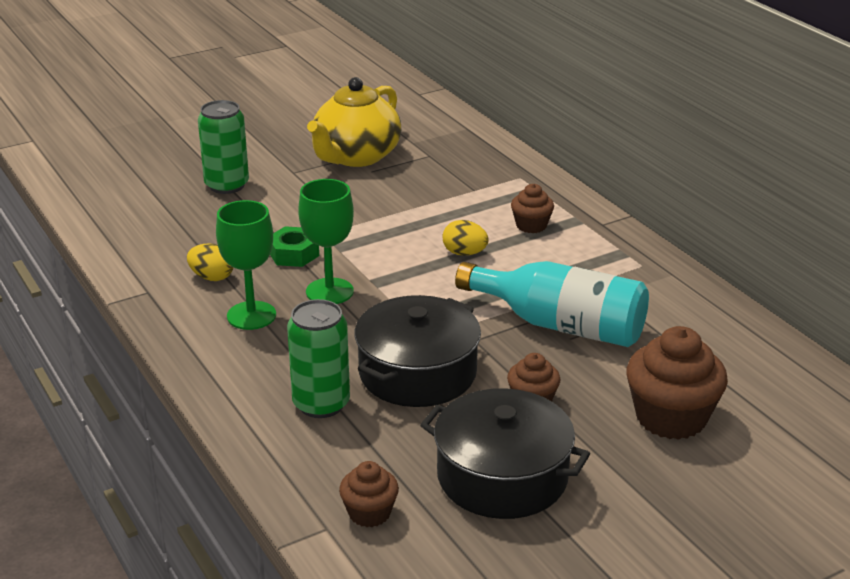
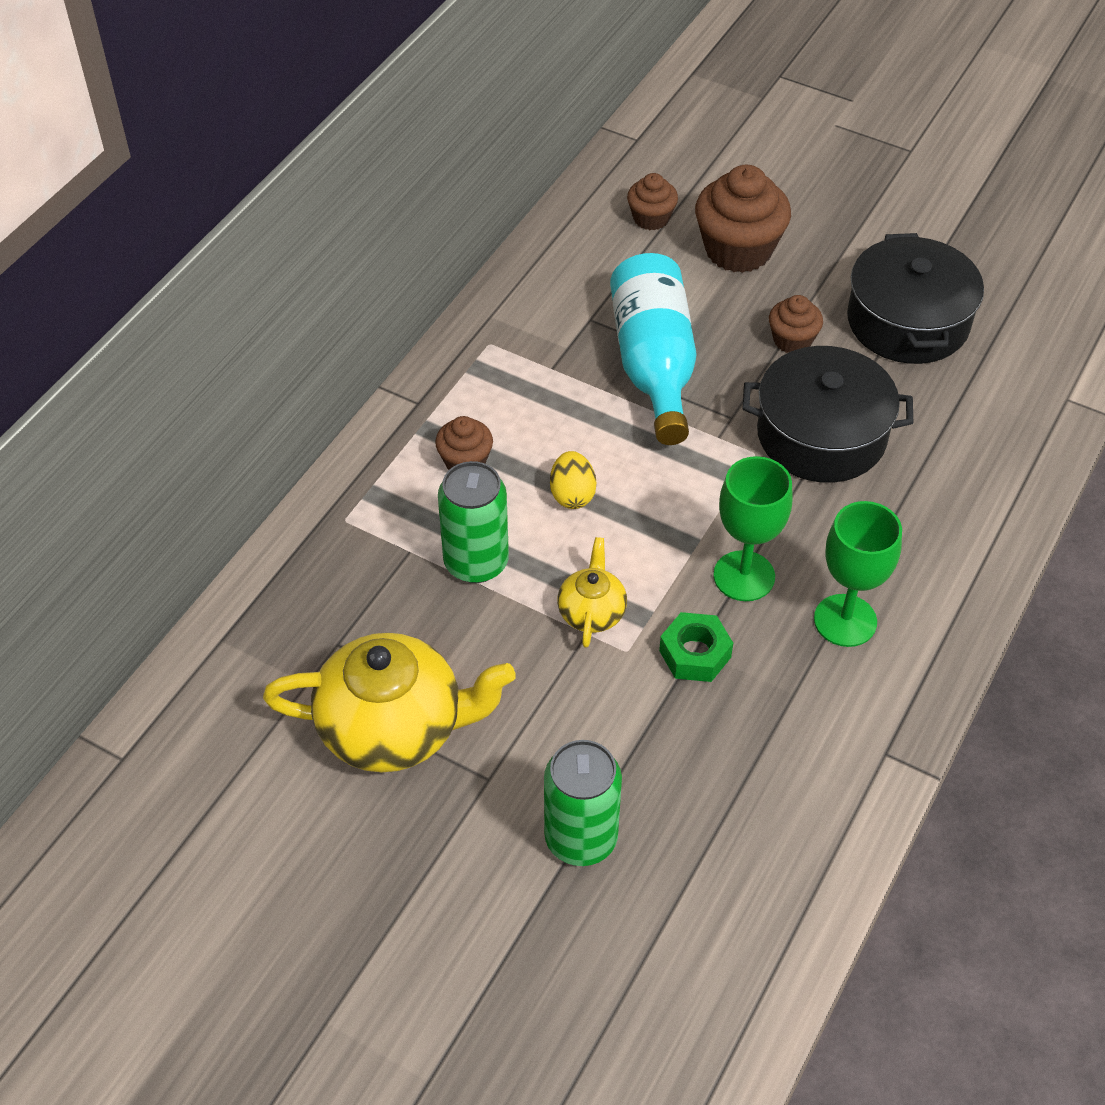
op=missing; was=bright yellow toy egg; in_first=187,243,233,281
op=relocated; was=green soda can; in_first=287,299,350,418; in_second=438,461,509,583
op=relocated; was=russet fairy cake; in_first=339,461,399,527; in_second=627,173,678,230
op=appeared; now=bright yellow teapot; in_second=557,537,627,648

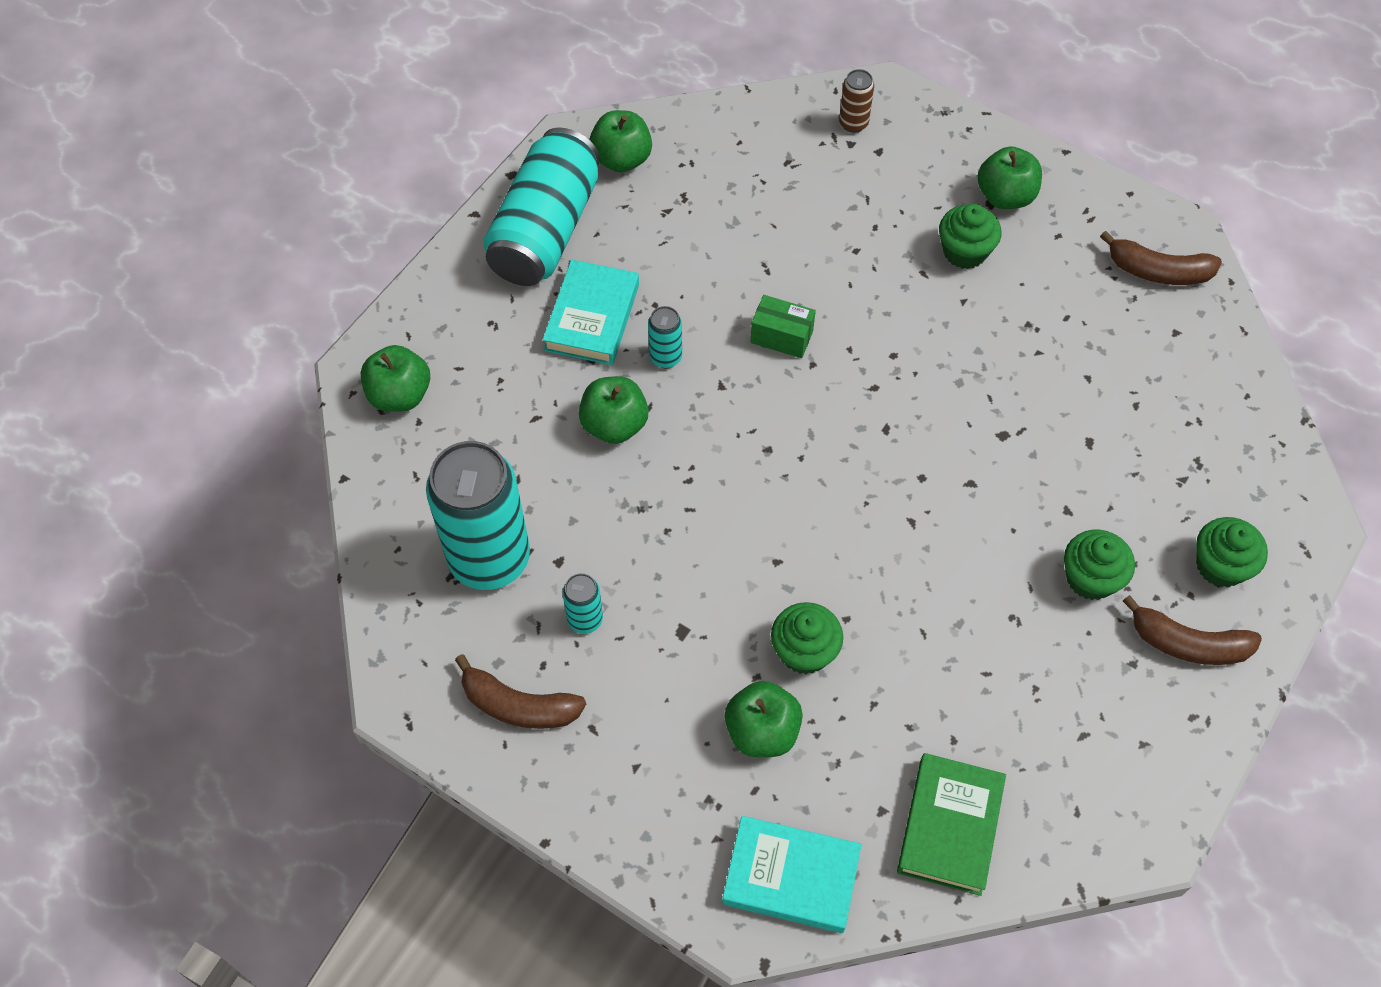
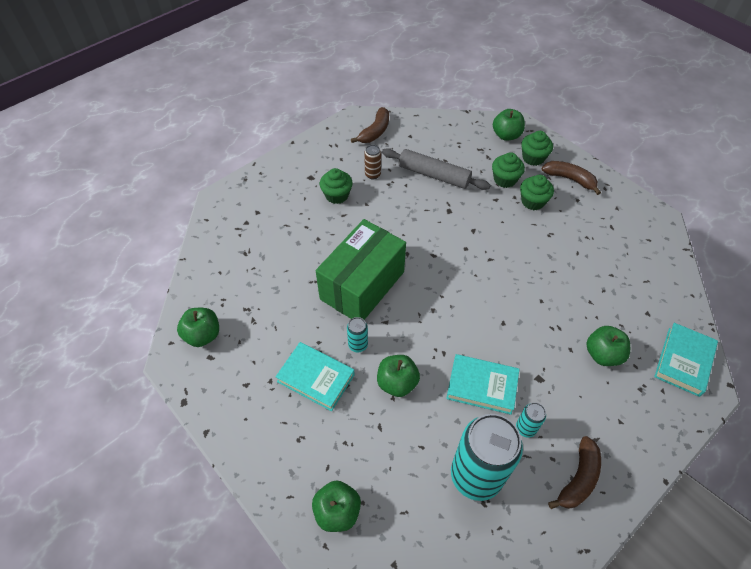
op=missing; was=turquoise soda can; in_first=483,128,600,286
op=size; was=green package; in_first=751,295,816,358; in_second=316,219,406,320; ratio=2.46
op=relocated; was=green fairy cake; in_first=771,602,843,674; in_second=492,152,525,188
op=relocated; was=russet soda can; in_first=839,69,874,133; in_second=364,145,381,179
op=missing; was=green hardcover; in_first=897,753,1006,896
op=relocated; was=green apple fruit; in_first=978,146,1042,209; in_second=493,109,525,141
op=spun; was=russet toy banana; in_first=1123,595,1262,665; in_second=542,161,601,195; clockwise=-90
op=appeared; now=grey pastry roller; in_second=382,148,491,190
op=appeared; now=turquoise hardcover; in_second=446,354,520,415

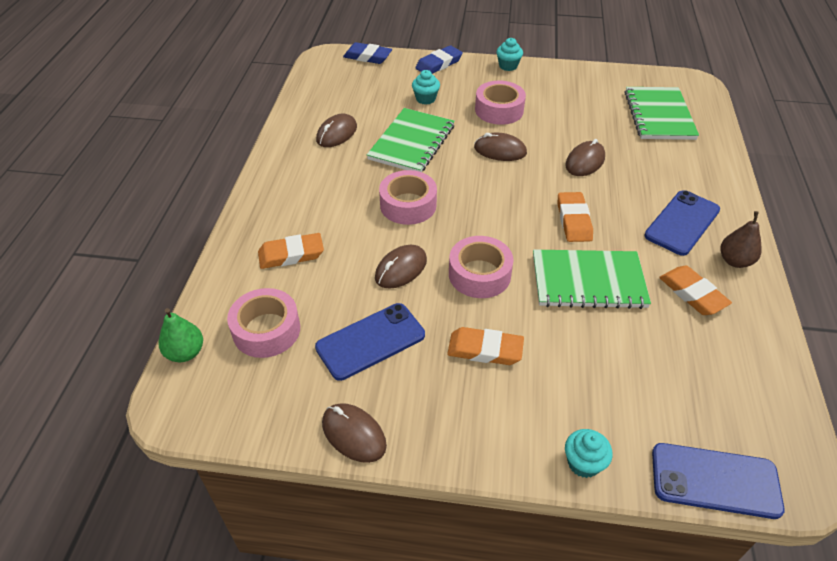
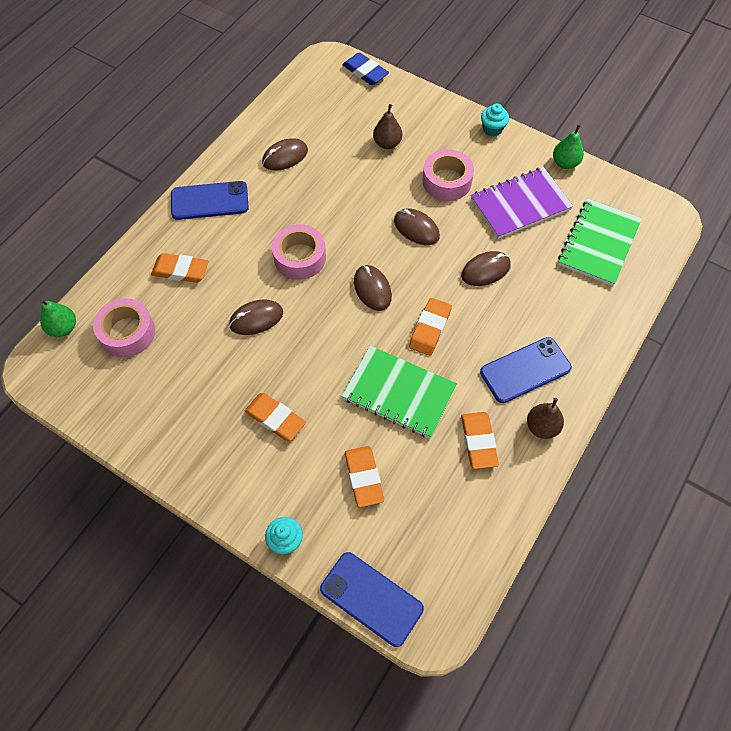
op=relocated; was=royal blue phone; in_first=315,303,425,381; in_second=171,181,249,220
op=relocated; was=russet computer mouse; in_first=322,403,387,463; in_second=354,265,392,311
op=missing; was=green notebook; in_first=367,108,455,172
op=exchanged; was=turquoise fairy cake; now=russet pear; in_first=412,70,440,105; in_second=373,104,402,149
op=missing; was=royal blue gum eraser; in_first=415,45,463,74
op=missing; was=rosy sticky tape; in_first=449,236,513,298
op=appeared; now=orange gum eraser; in_second=345,446,384,507
op=appeared; now=violet notebook; in_second=471,167,573,239
op=appeared; now=green pear; in_second=553,124,584,169

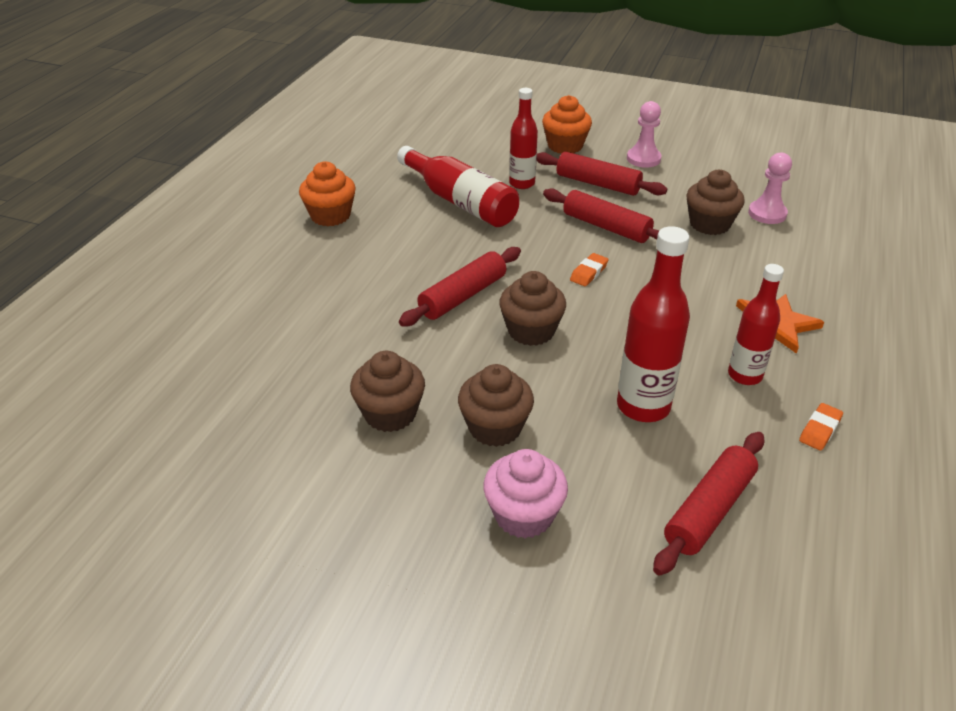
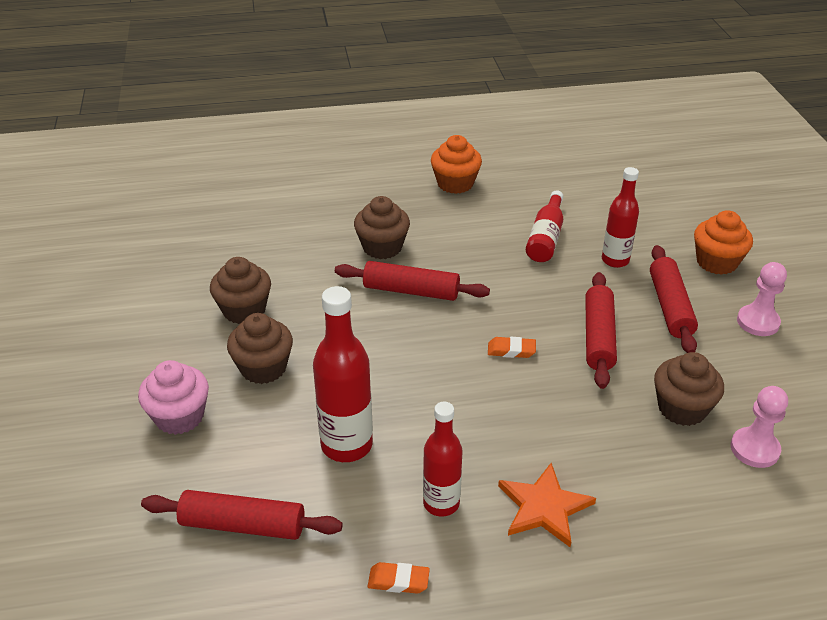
op=size; was=scarlet flask; in_first=397,146,519,227; in_second=526,190,564,262; ratio=0.67
op=relocated; was=russet fairy cake; in_first=499,271,566,346; in_second=354,196,410,259

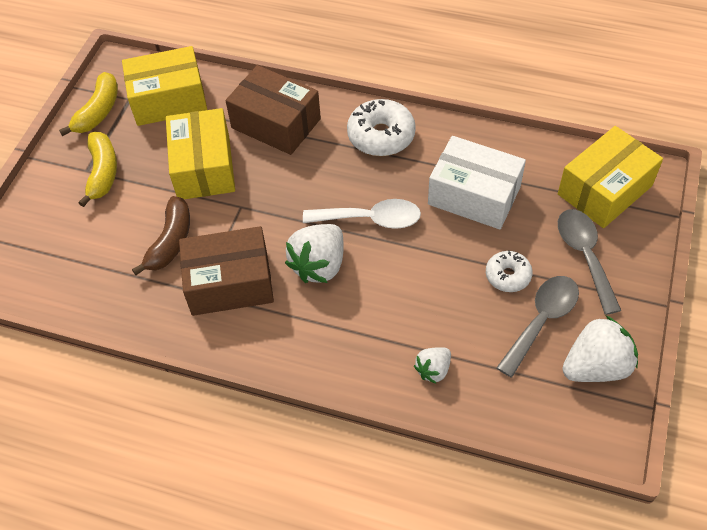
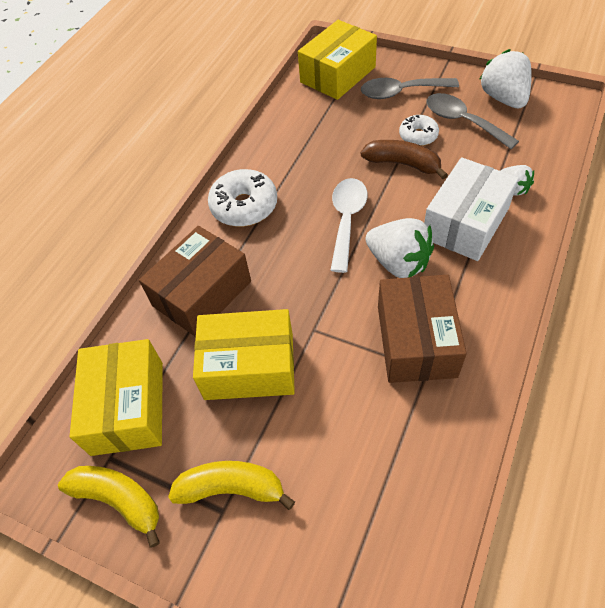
op=relocated; was=russet toy banana; in_first=132,196,190,275; in_second=360,140,448,179
op=relocated; was=white package; in_first=428,136,526,230; in_second=424,157,519,261
op=spun; was=bright yellow package; in_first=558,126,663,228; in_second=298,20,377,100; clockwise=75

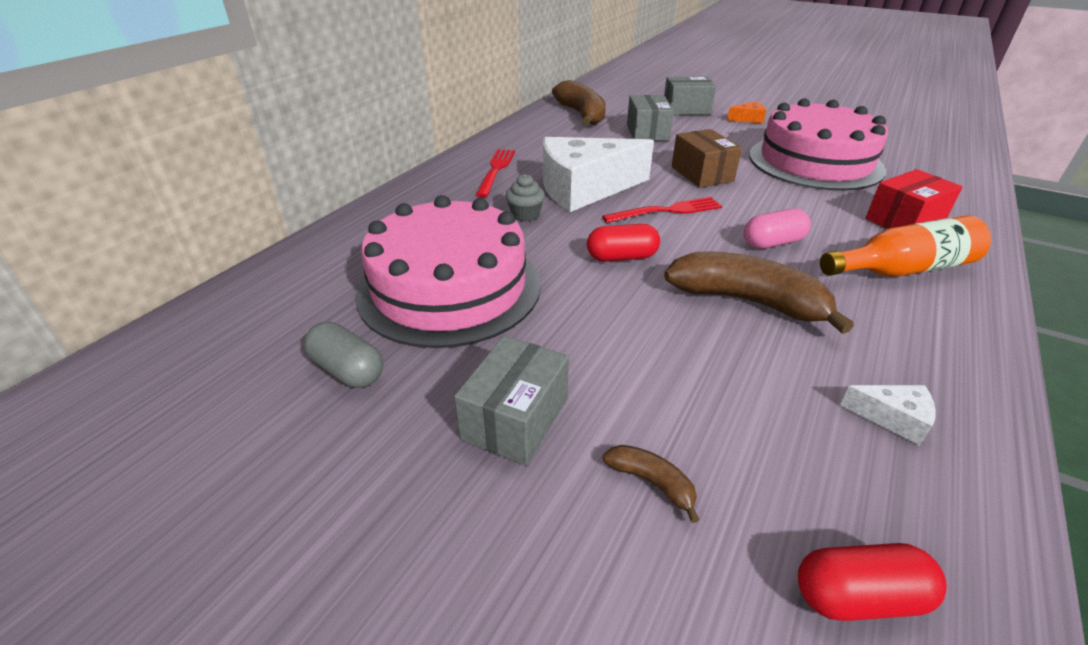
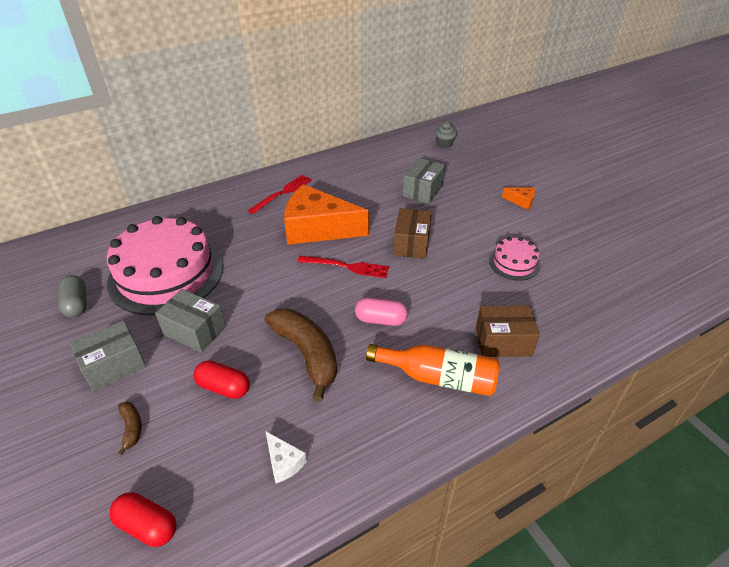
op=relocated; was=grey fairy cake; in_first=505,174,545,222; in_second=435,122,457,148
op=colour; was=white cheese wedge; now=orange cheese wedge; in_first=543,137,654,212; in_second=284,184,369,245
op=missing; was=russet toy banana; in_first=552,80,606,125
op=relocated; was=scarlet capsule; in_first=587,224,660,262; in_second=193,361,250,399
op=relocated; was=grey package; in_first=664,77,716,115; in_second=155,289,226,353
op=size; was=rosy cake; in_first=749,98,888,191; in_second=489,237,541,281; ratio=0.46
op=colour; was=scarlet package; now=russet package; in_first=866,169,962,229; in_second=476,305,540,357

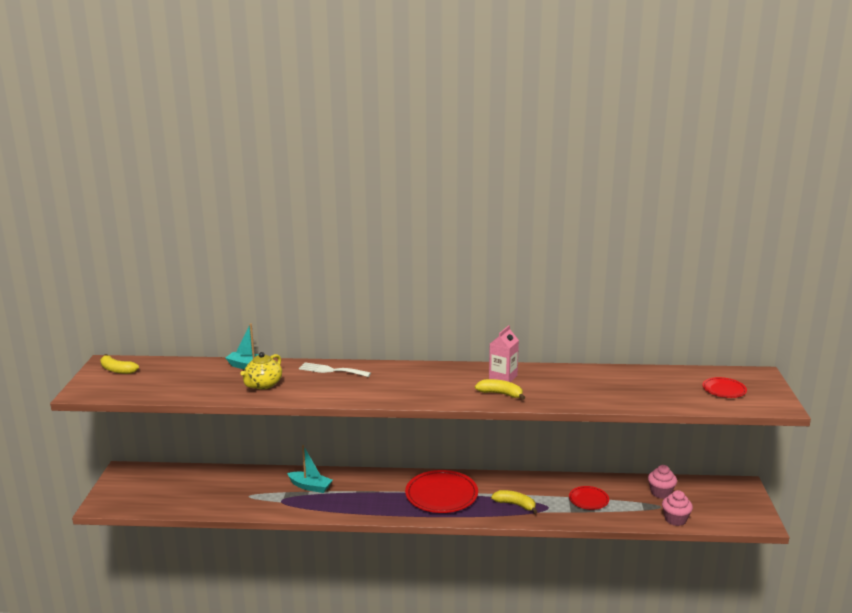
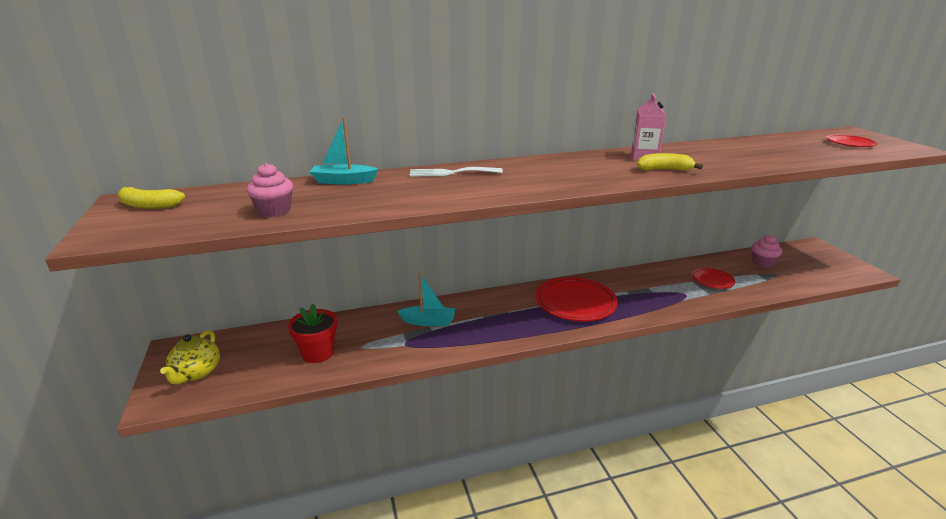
op=relocated; was=bright yellow teapot; in_first=240,352,282,390; in_second=160,330,220,384
op=missing; was=bright yellow toy banana; in_first=491,490,538,514
op=relocated; was=rosy fairy cake; in_first=662,490,693,526; in_second=247,163,293,217
op=appeared; now=scarlet plant pot; in_second=288,304,337,363

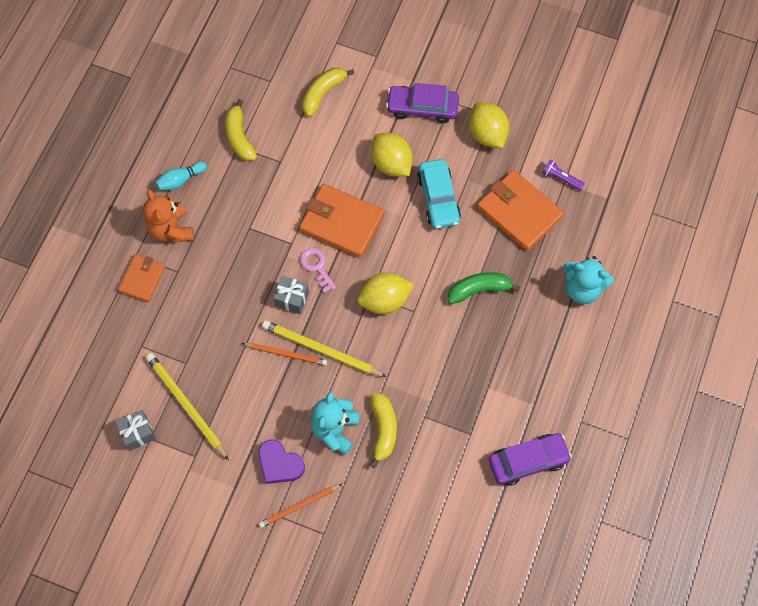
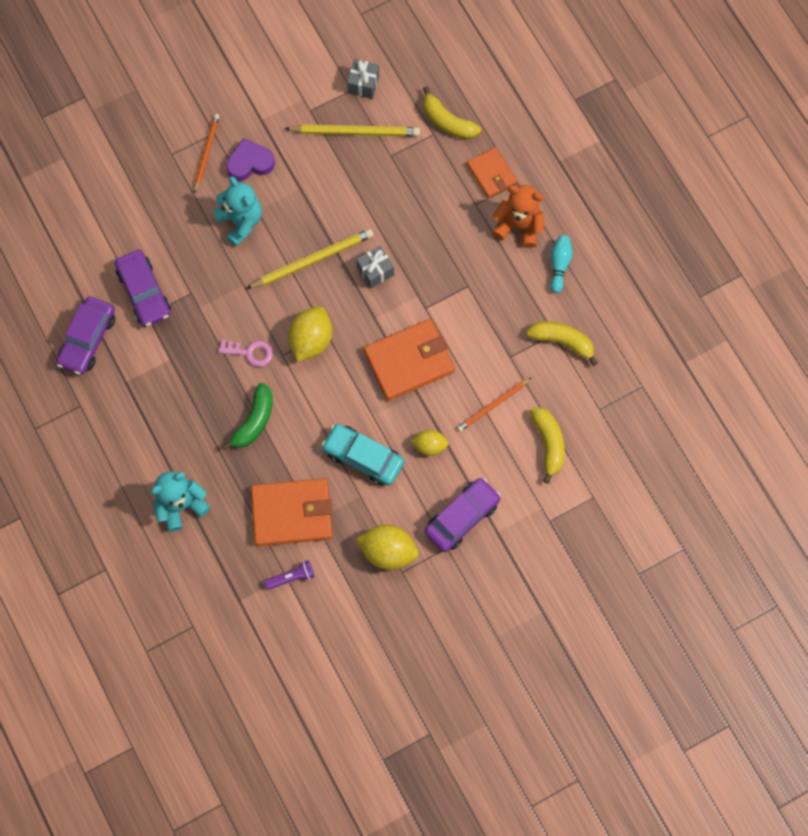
op=relocated; was=orange pencil; in_first=242,343,327,365; in_second=457,377,532,432
op=relocated; was=rosy key; in_first=300,247,336,294; in_second=218,339,273,367
op=relocated; was=bright yellow toy banana; in_first=369,393,397,468; in_second=423,86,481,139
op=size; was=bright yellow toy lemon; in_first=371,133,413,177; in_second=410,430,449,456; ratio=0.6
op=appeared; now=violet car; in_second=115,250,171,327

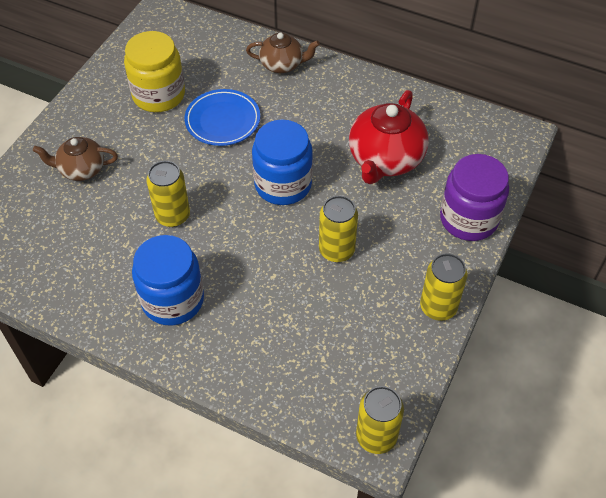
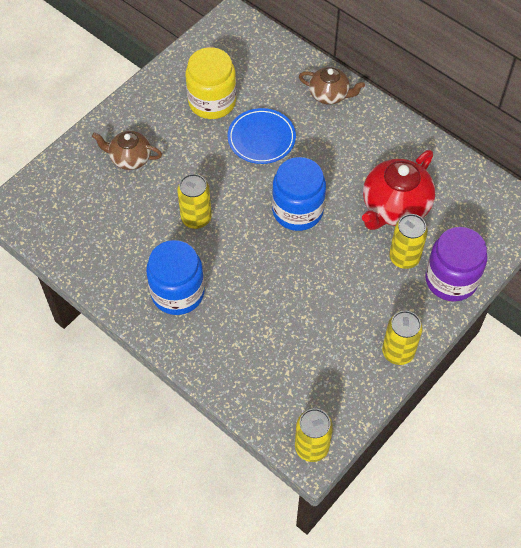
op=relocated; was=bright yellow soda can; in_first=319,196,358,262; in_second=389,214,428,269

